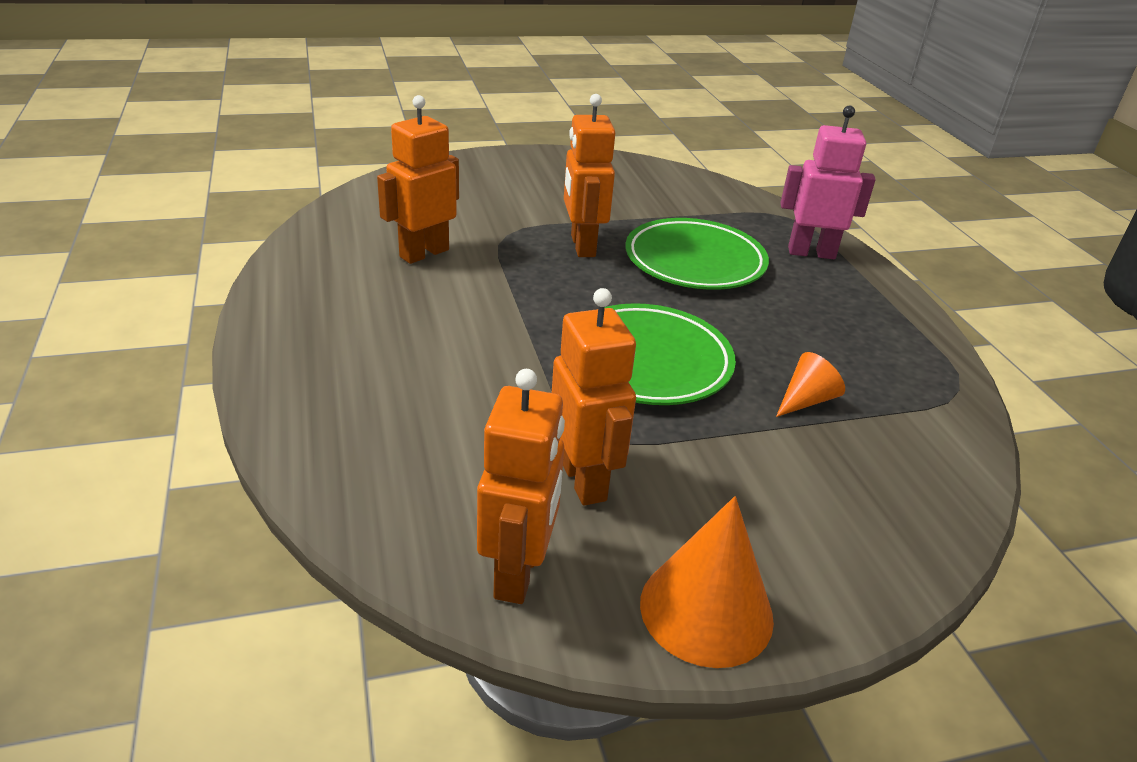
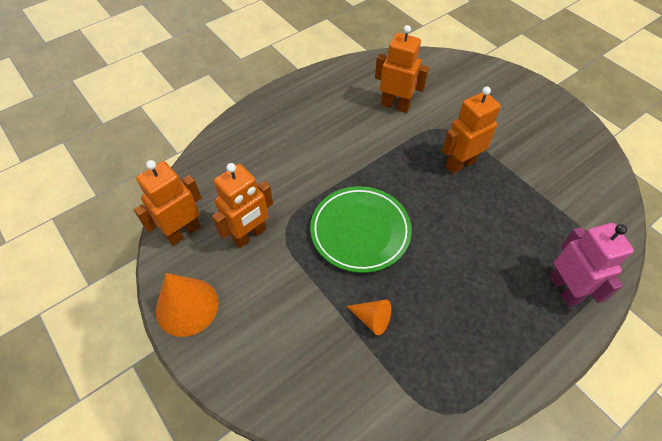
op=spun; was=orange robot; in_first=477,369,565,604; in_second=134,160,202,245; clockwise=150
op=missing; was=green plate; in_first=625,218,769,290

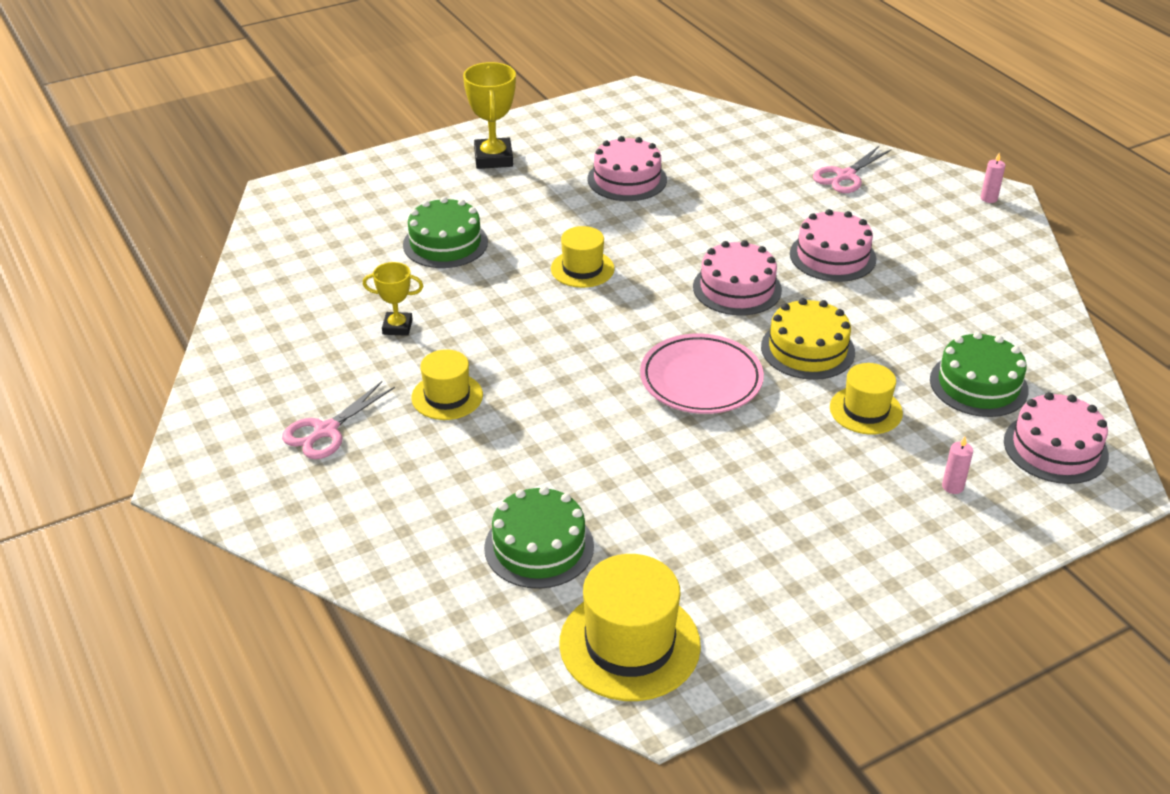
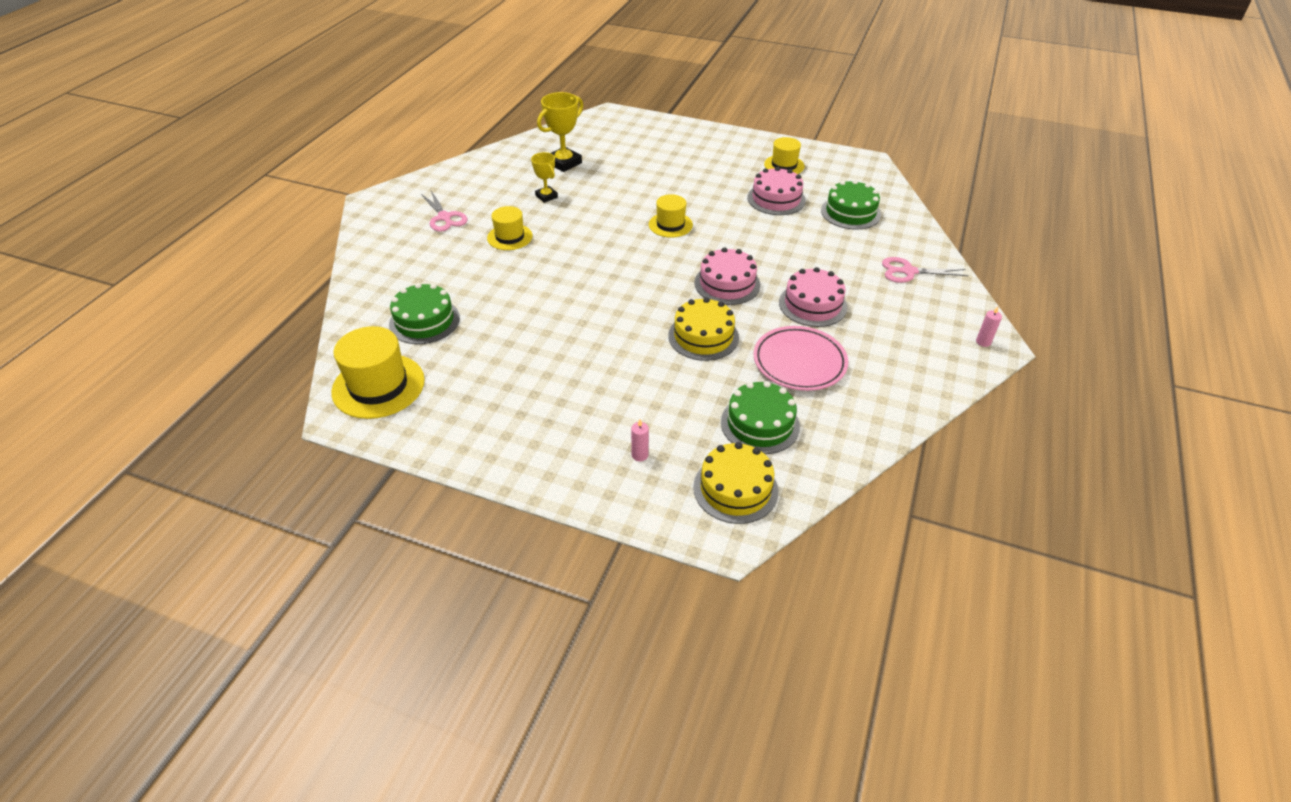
op=spun; was=rosy scissors; in_first=282,381,395,459; in_second=421,191,467,232; clockwise=-120
op=relocated; was=green cake; in_first=403,197,488,268; in_second=821,180,881,230
op=relocated; was=bright yellow award cup; in_first=463,62,516,169; in_second=537,92,583,172
op=relocated; was=rosy plate; in_first=640,334,764,414; in_second=754,326,848,391
op=relocated; was=bright yellow tall hat; in_first=830,363,903,434; in_second=764,137,805,174
op=colour; was=rosy cake; now=bright yellow cake; in_first=1004,392,1109,484; in_second=693,442,778,524

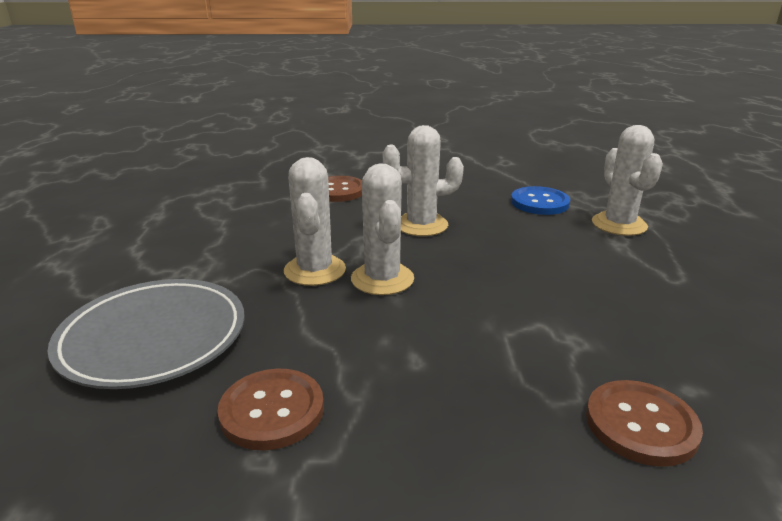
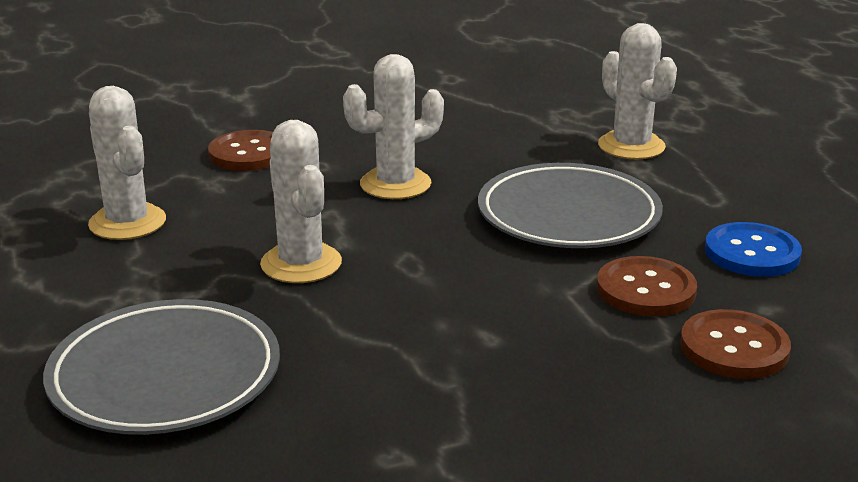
op=relocated; was=russet sewing button; in_first=217,369,324,450; in_second=597,256,697,316
op=relocated; was=white prickly plant; in_first=351,163,414,295; in_second=88,86,166,240
op=relocated; was=royal blue sewing button; in_first=511,186,570,215; in_second=705,222,802,277
op=appeared; now=grey plate; in_second=478,163,663,248

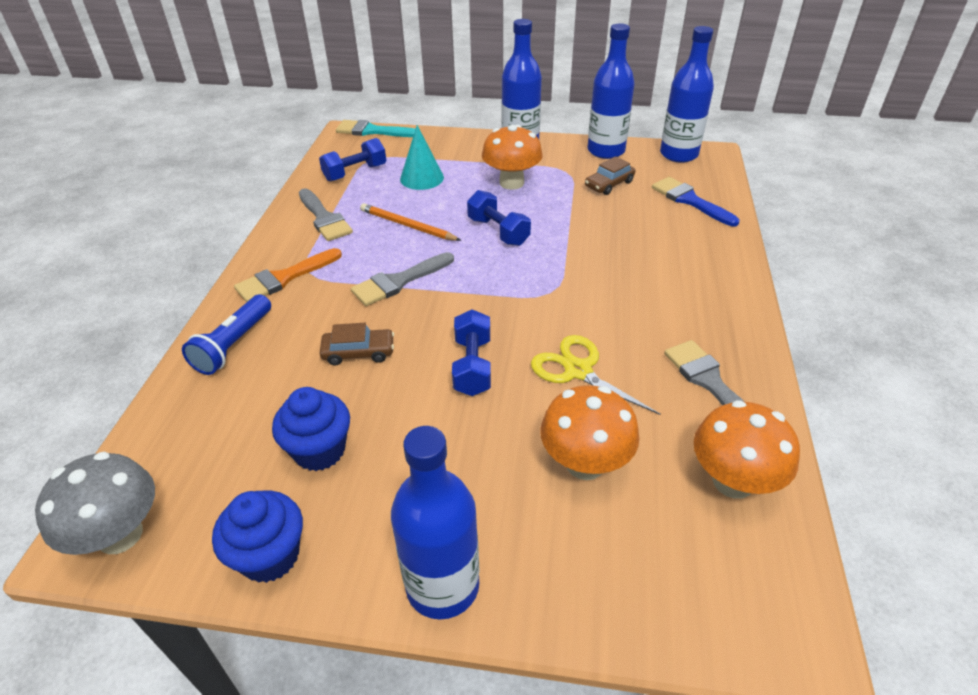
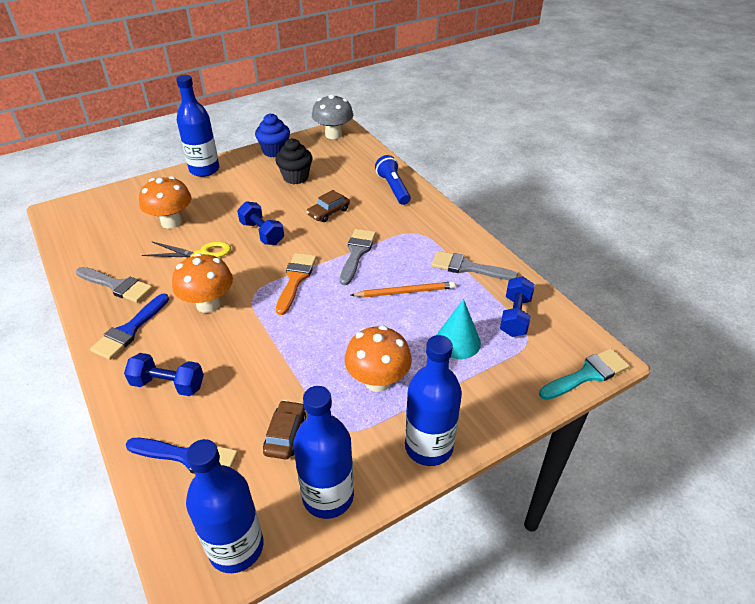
op=relocated; was=orange paintbrush; in_first=234,248,342,302; in_second=276,253,317,315
op=colour; was=royal blue fairy cake; now=black fairy cake; in_first=272,387,350,471; in_second=275,138,313,184
op=relocated; was=royal blue free weight; in_first=467,190,531,246; in_second=124,353,204,396
op=relocated; was=orange mushroom; in_first=694,400,800,499; in_second=172,253,233,313
op=appeared; now=royal blue paintbrush; in_second=90,294,169,360

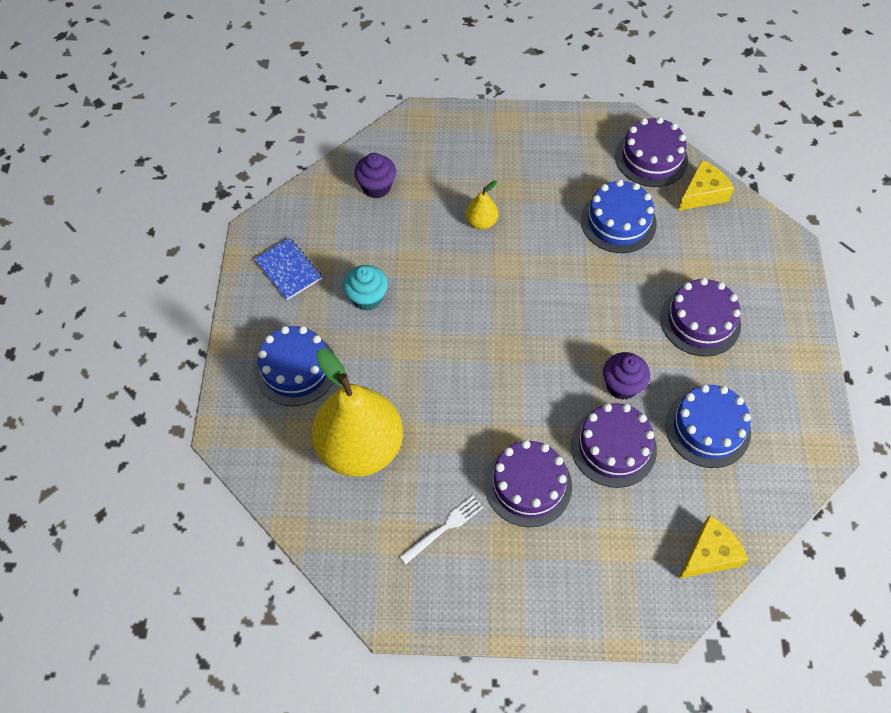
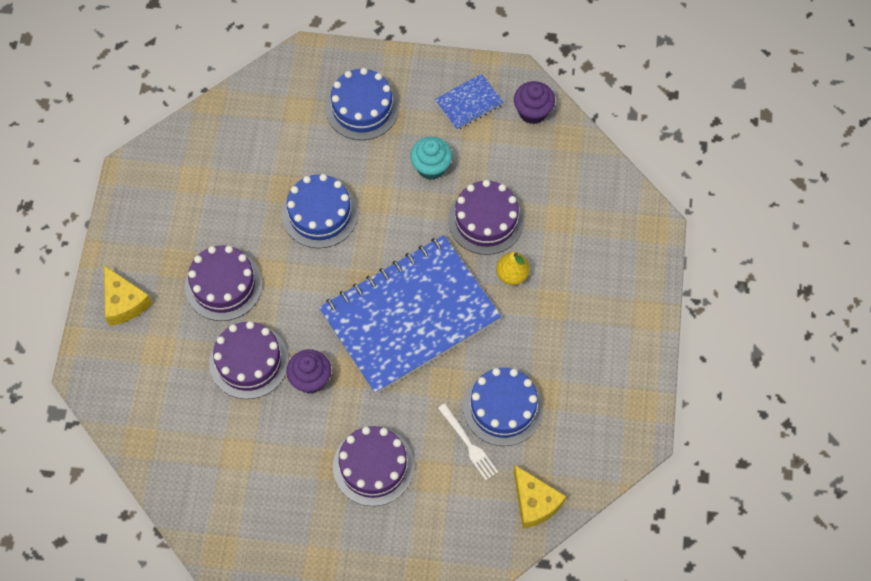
op=missing; was=bright yellow pear; in_first=312,349,403,477
op=relocated; was=violet fairy cake; in_first=354,153,396,198; in_second=514,81,555,124
op=relocated; was=white table fork; in_first=399,496,484,565; in_second=438,403,498,480
op=relocated; was=violet cake; in_first=615,117,688,187; in_second=448,180,524,255
op=relocated; was=royal blue cake; in_first=665,384,751,468; in_second=282,174,358,248
op=relocated; was=bright yellow cheese wedge; in_first=678,515,748,579; in_second=104,265,152,326
op=appeared; now=royal blue notebook; in_second=319,235,502,394

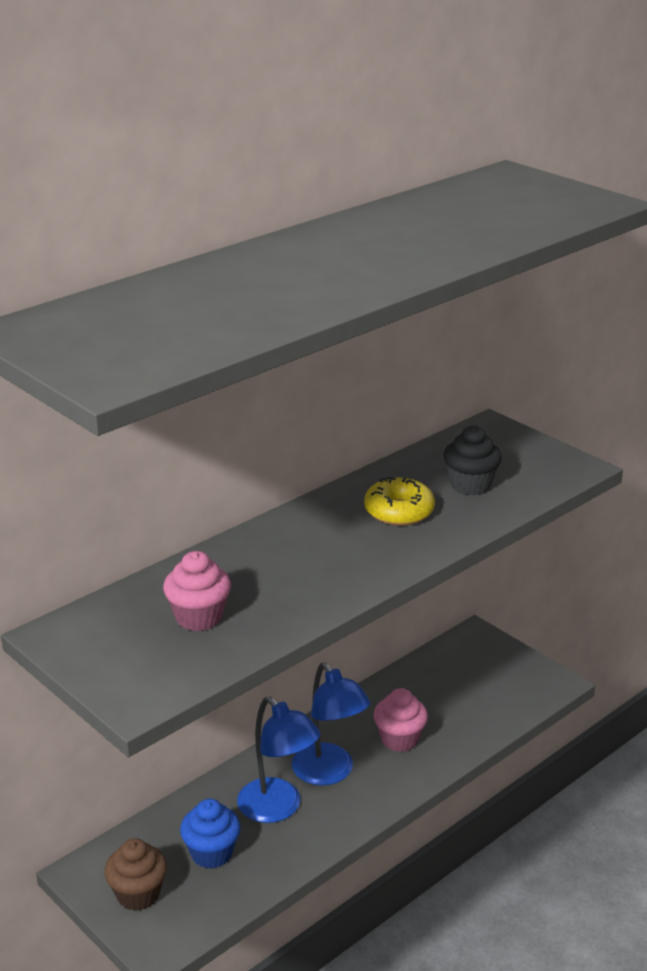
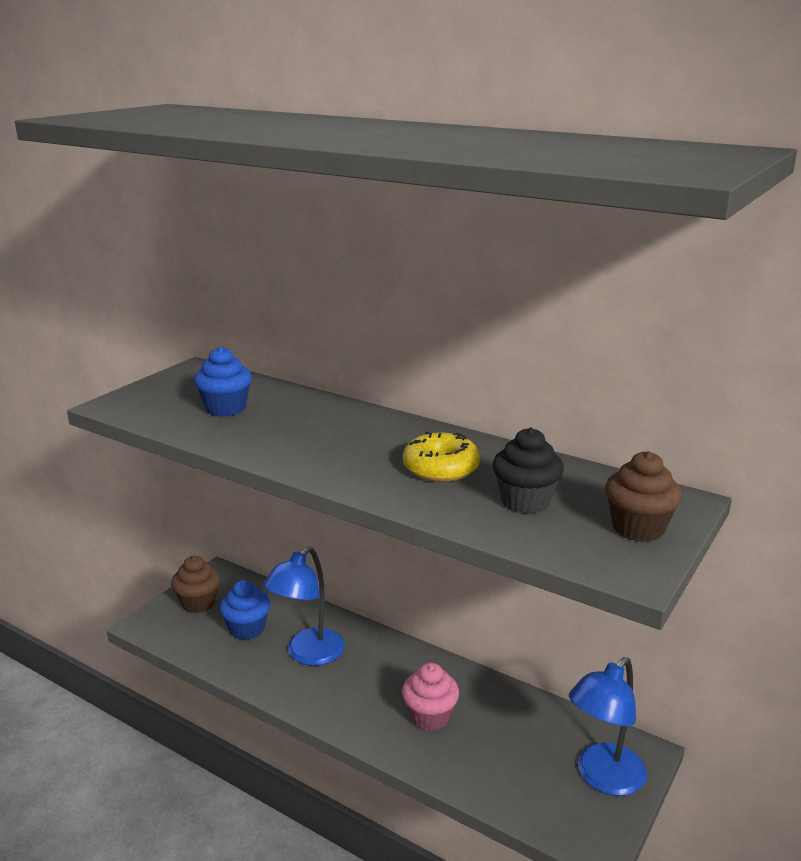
op=colour; was=rosy fairy cake; now=royal blue fairy cake; in_first=163,551,231,631; in_second=194,346,252,417
op=relocated; was=royal blue lamp; in_first=292,663,370,785; in_second=569,657,647,796
op=appeared; now=russet fairy cake; in_second=605,451,682,542

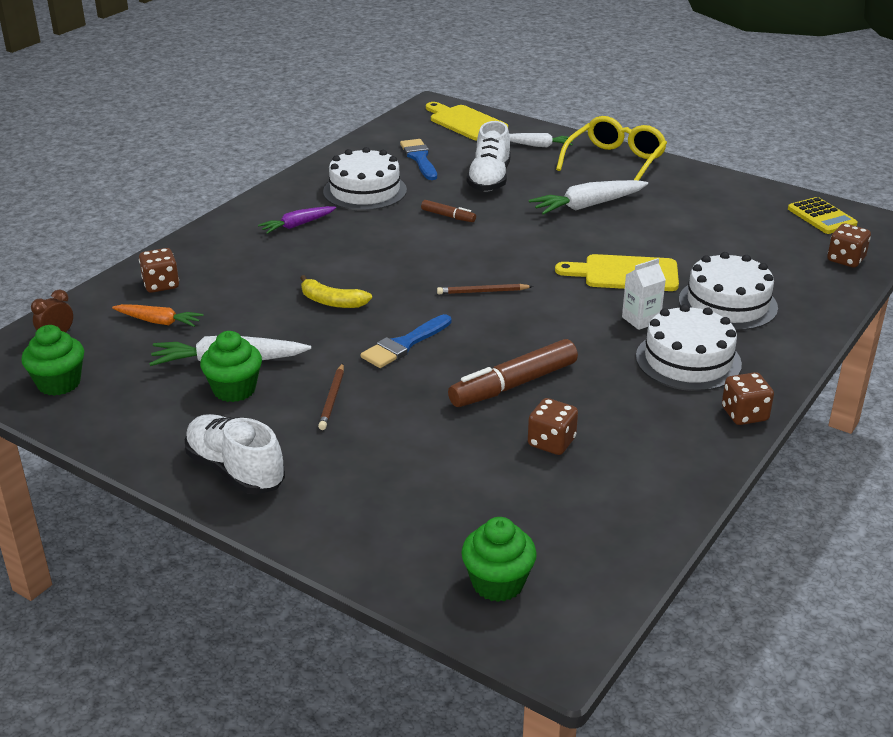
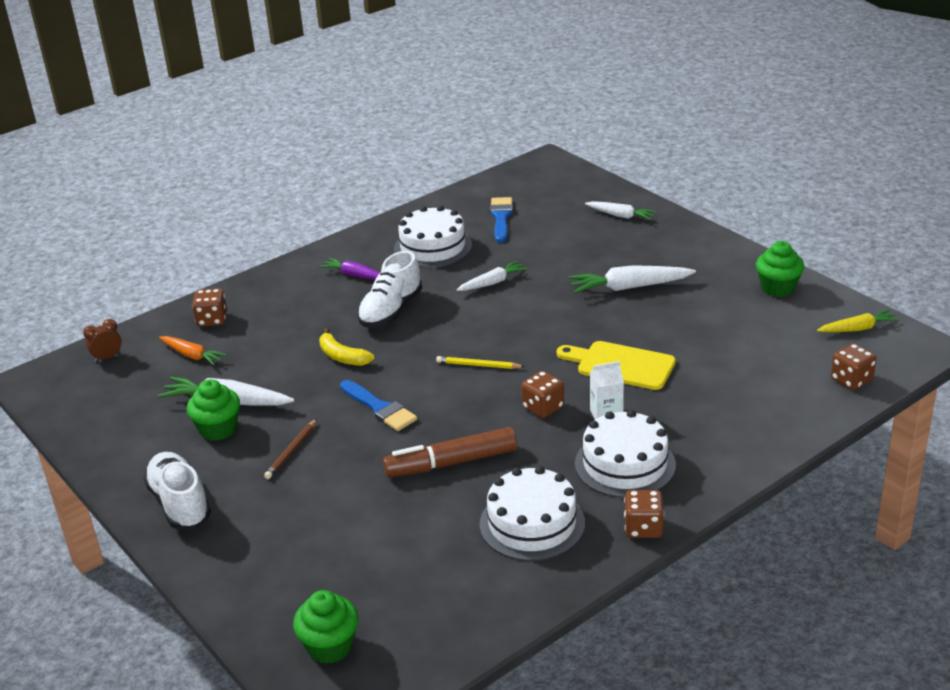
op=relocated; was=green fairy cake; in_first=21,325,84,396; in_second=756,241,804,297
op=spun; was=violet root vegetable; in_first=258,206,336,234; in_second=319,258,380,280; clockwise=45
op=spun; was=royal blue paintbrush; in_first=361,314,451,368; in_second=340,380,417,431; clockwise=-105
op=exchanged; was=russet marker pen; now=white root vegetable; in_first=421,200,476,222; in_second=457,261,527,291
op=missing; was=bright yellow chopping board; in_first=426,102,508,141
op=colour; was=russet pencil; now=bright yellow pencil; in_first=437,284,533,294; in_second=436,356,525,369
op=relocated; was=white sneaker; in_first=467,121,511,192; in_second=357,251,422,328
op=relocated; was=russet dice; in_first=528,398,578,455; in_second=521,371,564,418
op=missing; was=bright yellow glasses; in_first=556,116,667,181
op=relocated; was=white cake; in_first=679,252,778,330; in_second=480,466,585,561
op=exchanged; was=bright yellow pocket calculator; now=bright yellow root vegetable; in_first=788,197,858,234; in_second=817,309,900,332

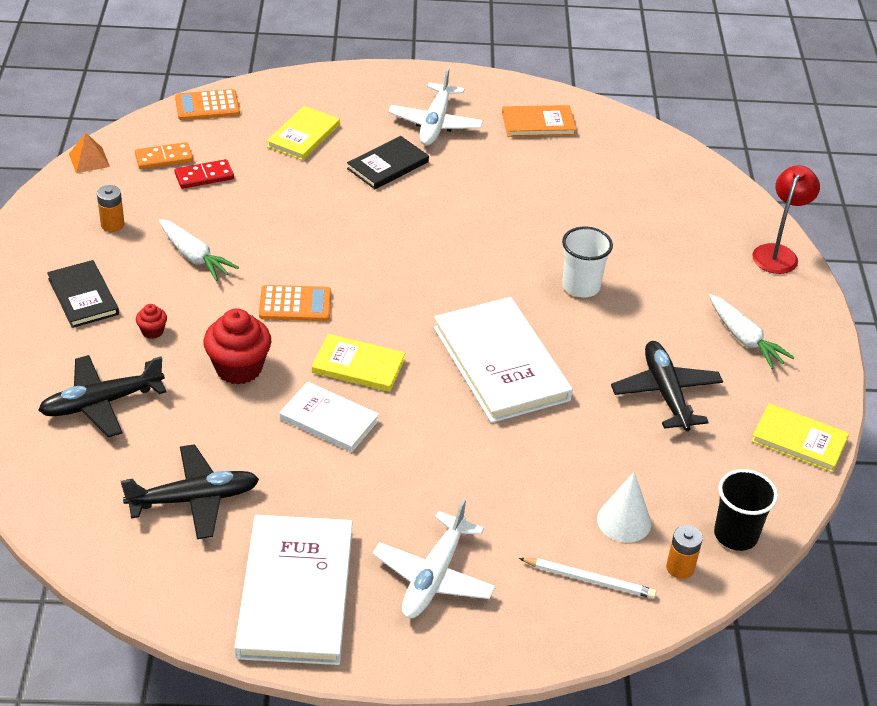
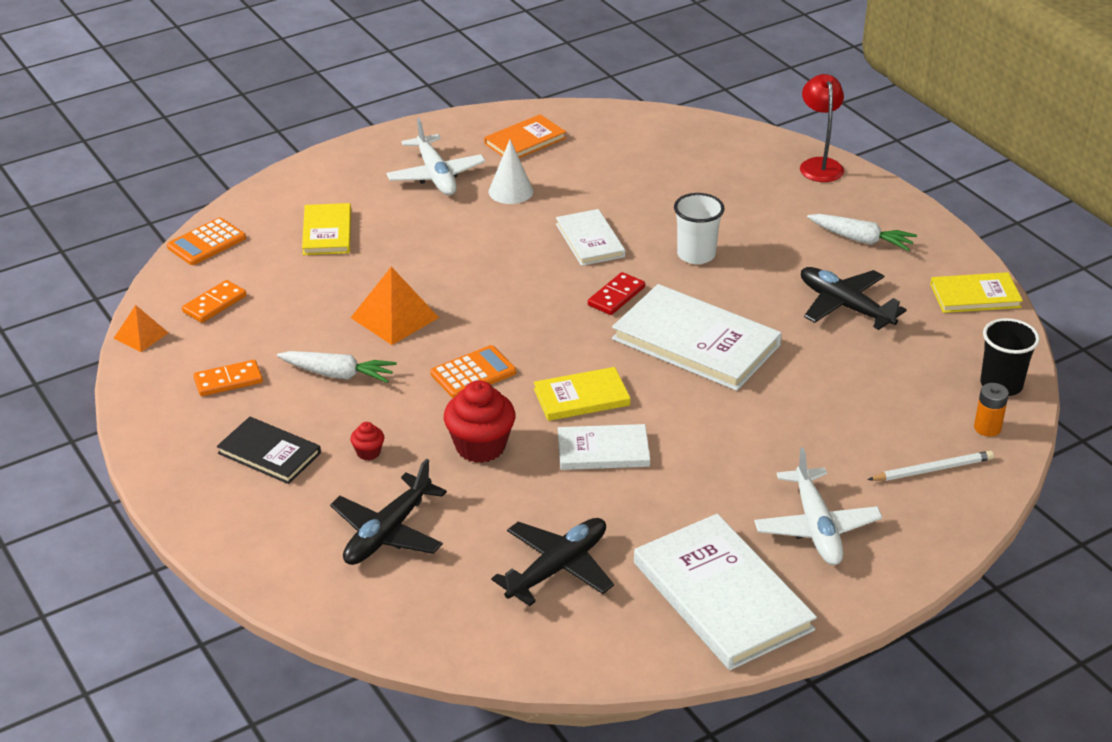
op=exchanged; was=orange battery; now=orange domino piece; in_first=97,185,125,232; in_second=194,360,263,396
op=relocated; was=scarlet domino piece; in_first=174,159,234,189; in_second=588,272,645,315
op=missing; was=black hardcover; in_first=347,136,429,189
op=relocated; was=white solid cone; in_first=597,472,651,543; in_second=489,140,533,204
op=appeared; now=orange solid pyramid; in_second=351,267,439,345
op=appeared; now=white hardcover; in_second=556,209,625,266

